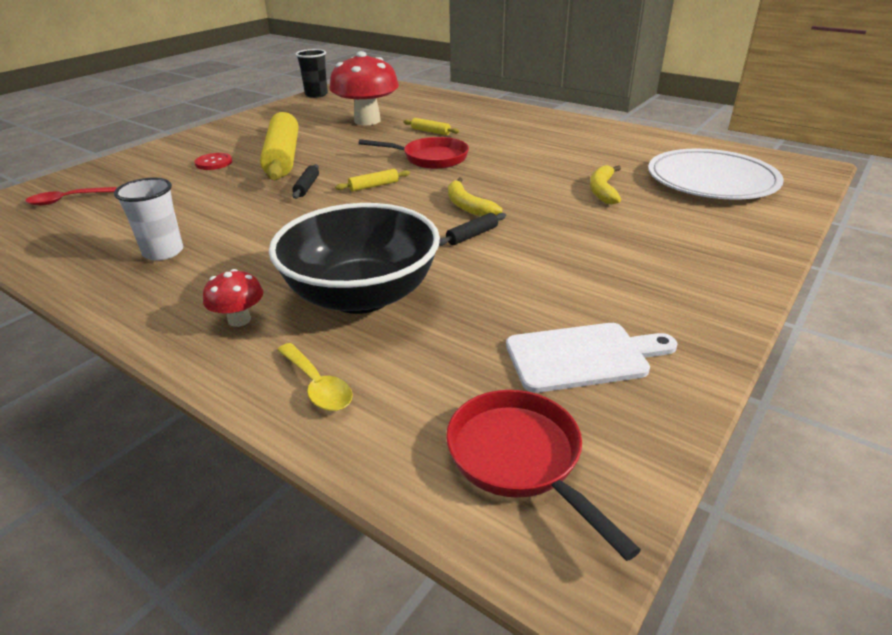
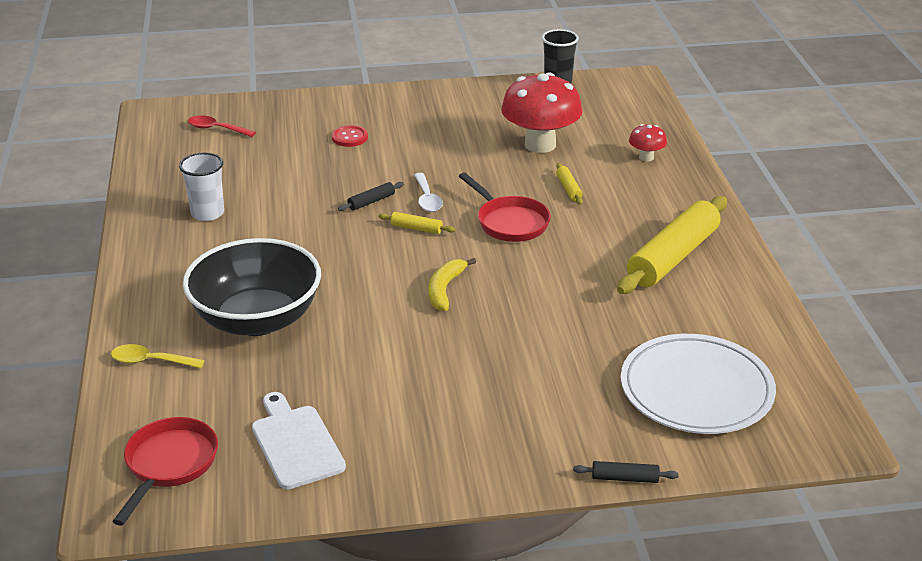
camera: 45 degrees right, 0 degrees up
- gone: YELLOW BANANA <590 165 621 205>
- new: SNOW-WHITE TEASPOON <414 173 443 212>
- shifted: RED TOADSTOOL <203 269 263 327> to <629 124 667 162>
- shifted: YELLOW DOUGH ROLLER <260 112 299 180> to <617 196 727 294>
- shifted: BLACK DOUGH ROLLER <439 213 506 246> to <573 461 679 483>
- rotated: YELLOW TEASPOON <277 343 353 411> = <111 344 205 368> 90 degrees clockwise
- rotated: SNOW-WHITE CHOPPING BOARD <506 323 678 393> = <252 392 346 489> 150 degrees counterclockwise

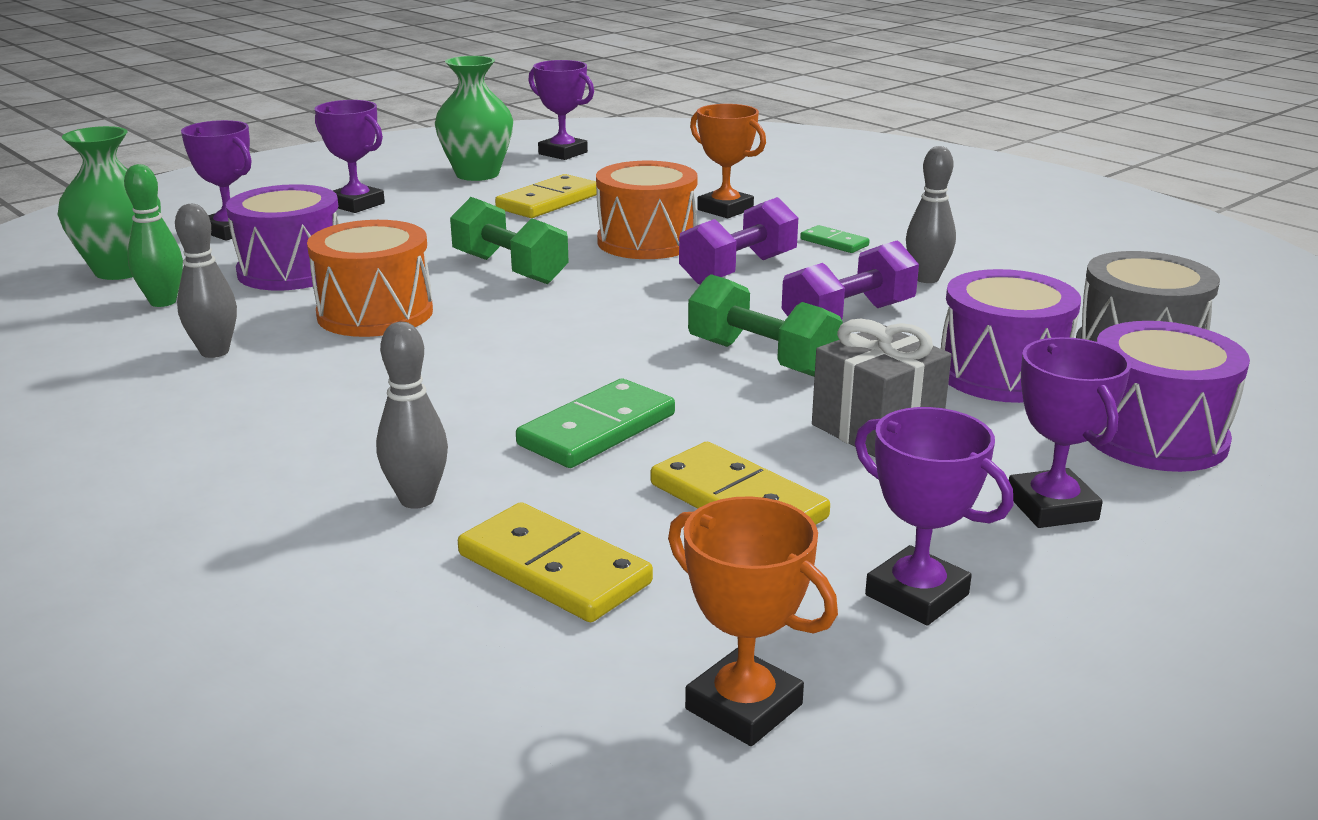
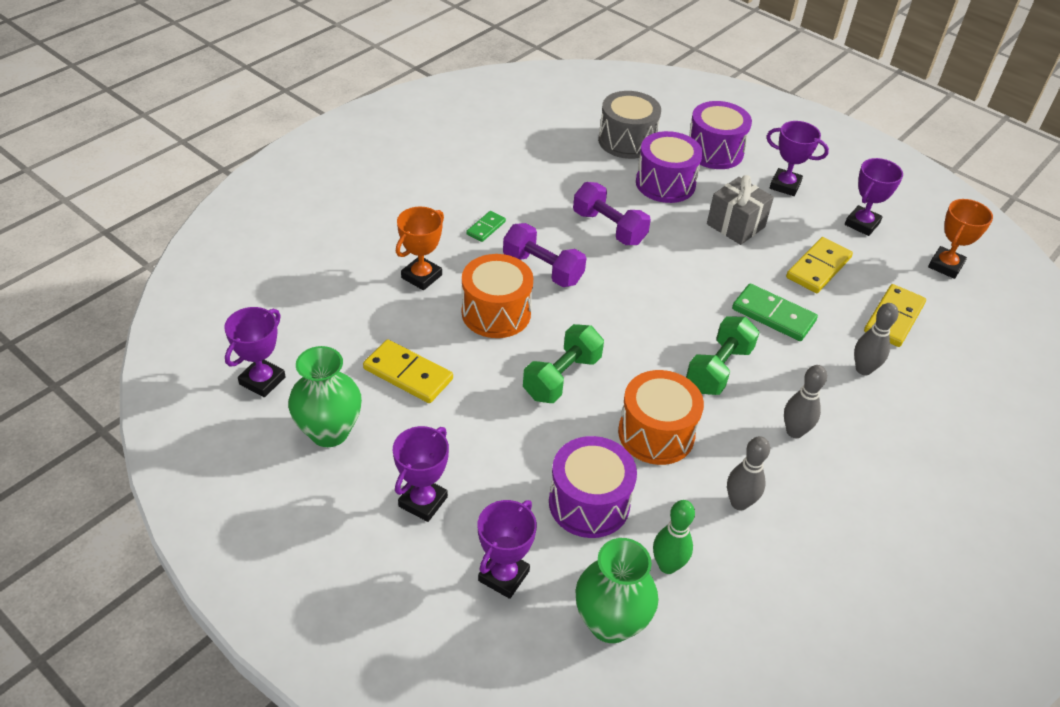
camera: 100 degrees left, 20 degrees up
- shifted: GREEN HAND WEIGHT <688 274 843 377> to <686 316 760 395>
- shifted: GRAY BOWLING PIN <906 146 956 283> to <784 365 827 438>
- rotated: ROYAL PURPLE PRIZE CUP <1009 337 1131 528> = <766 121 829 196> 45 degrees clockwise

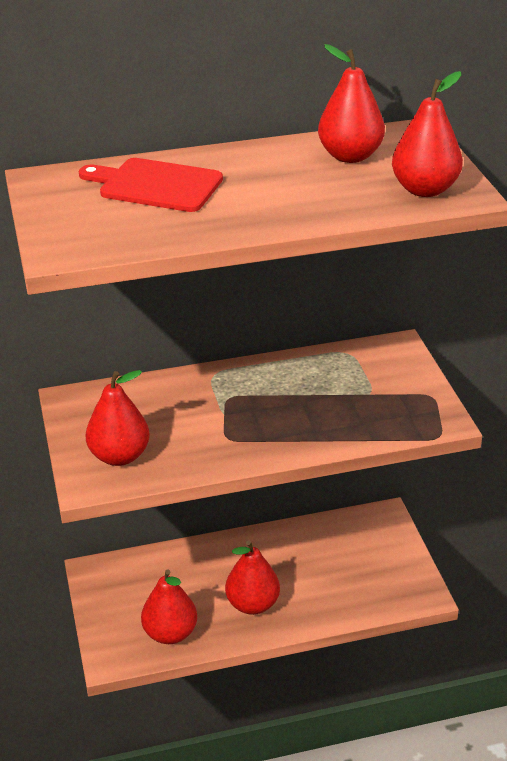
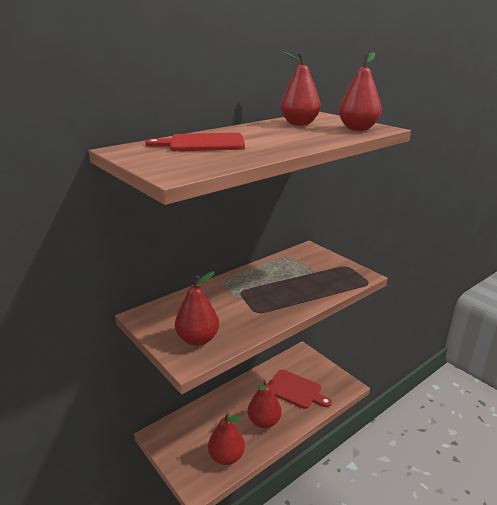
camera: 25 degrees left, 10 degrees down
- new: RED CHOPPING BOARD <267 369 332 409>

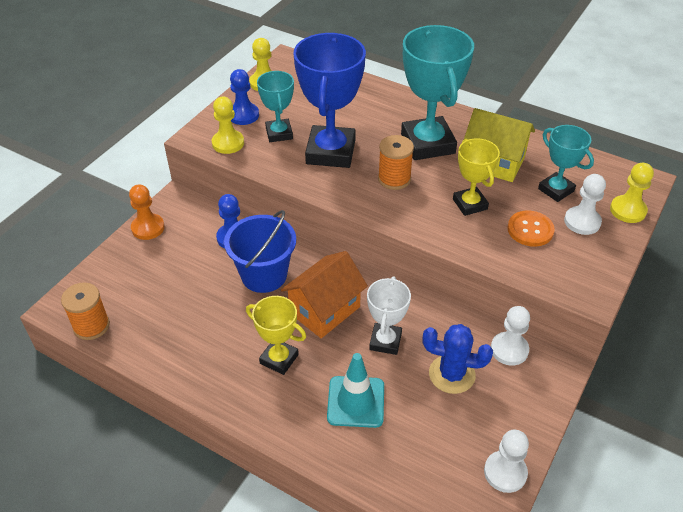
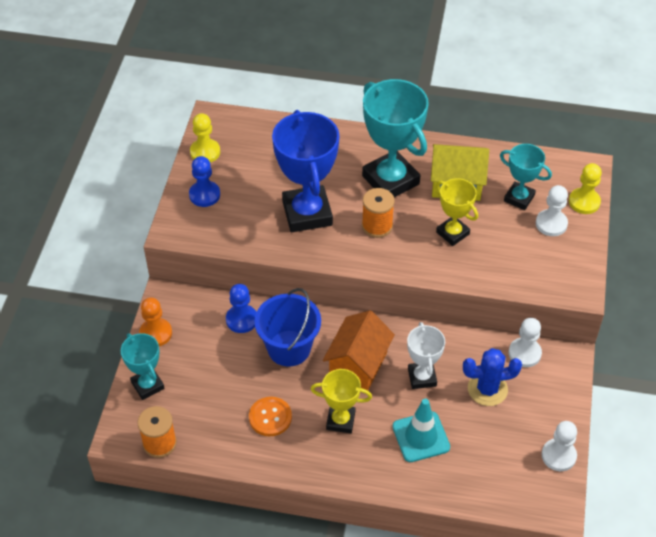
camera: 20 degrees left, 5 degrees up
- gone: YELLOW CHESS PAWN <212 97 244 154>
- shifted: AQUA PRIZE CUP <257 71 294 142> to <121 333 165 400>
- shifted: ORANGE-COLOURED SEWING BUTTON <507 211 555 247> to <249 397 292 436>

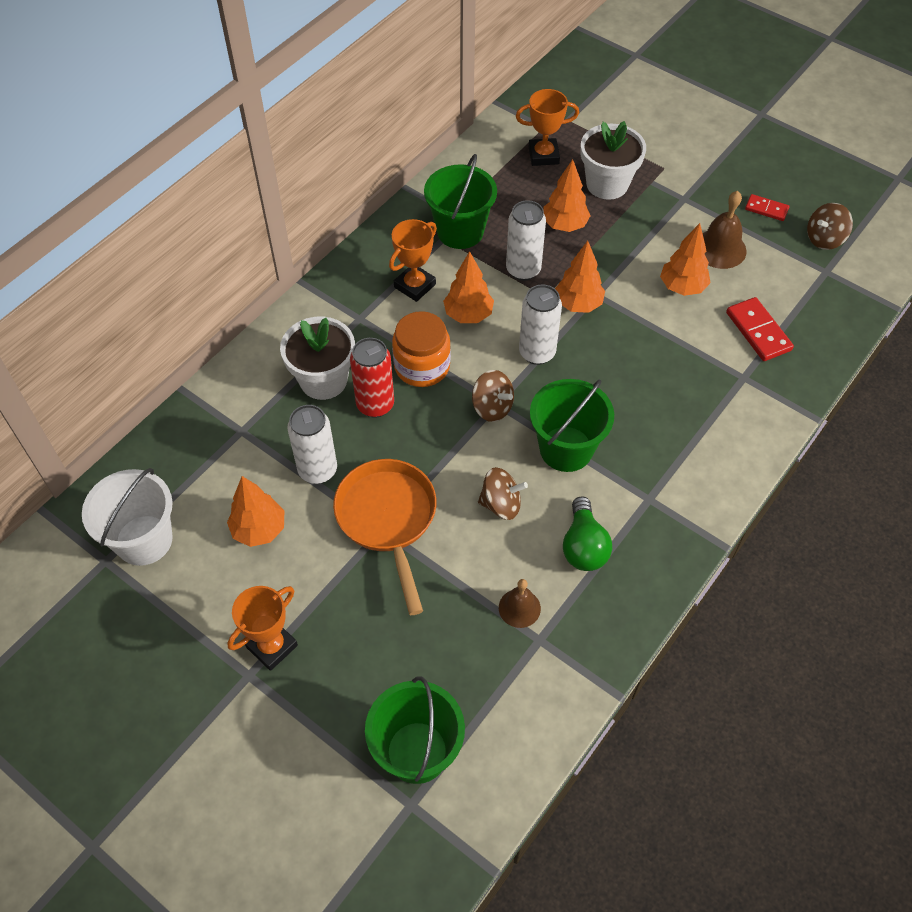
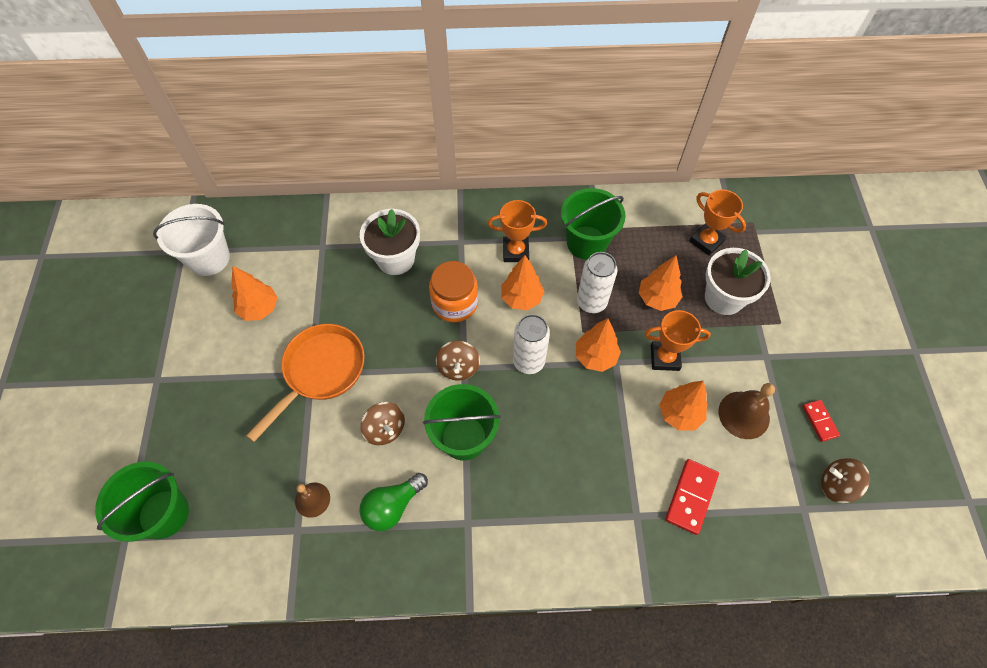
camera: 50 degrees right, 5 degrees up
- gone: SNOW-WHITE TIN <287 405 337 484>
- gone: RED TIN <350 338 394 418>
- shifted: ORANGE-COLOURED PRIZE CUP <227 586 298 671> to <644 310 711 371>

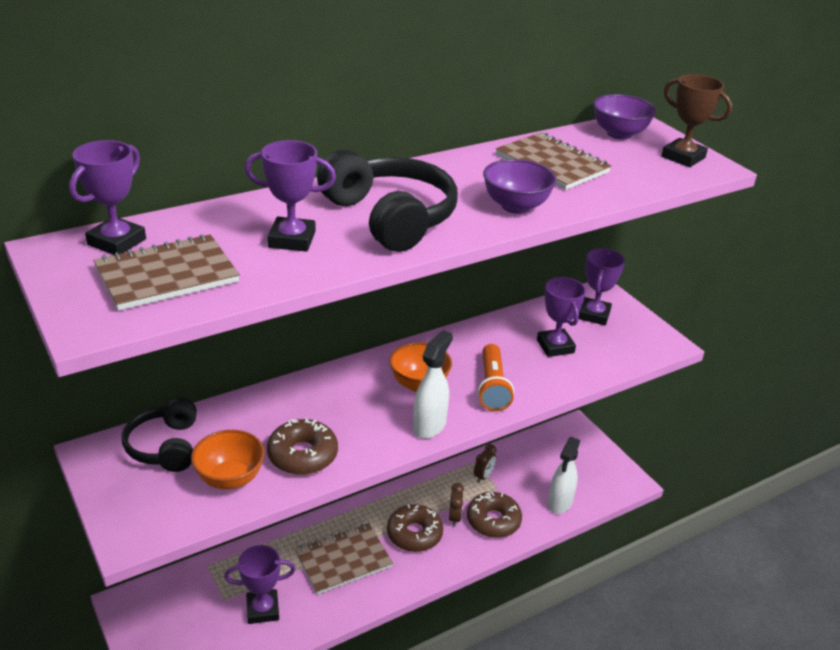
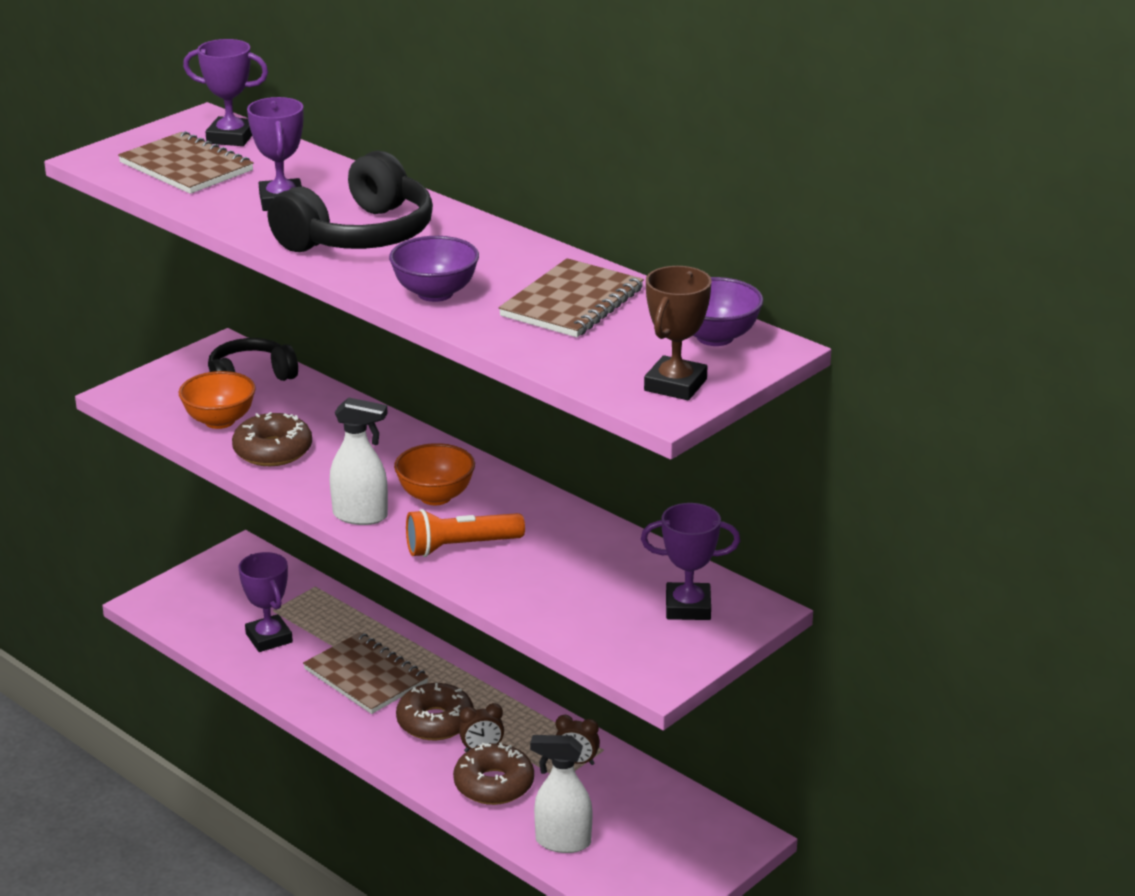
camera: 75 degrees right, 5 degrees down
- gone: ROYAL PURPLE PRIZE CUP <537 277 586 357>

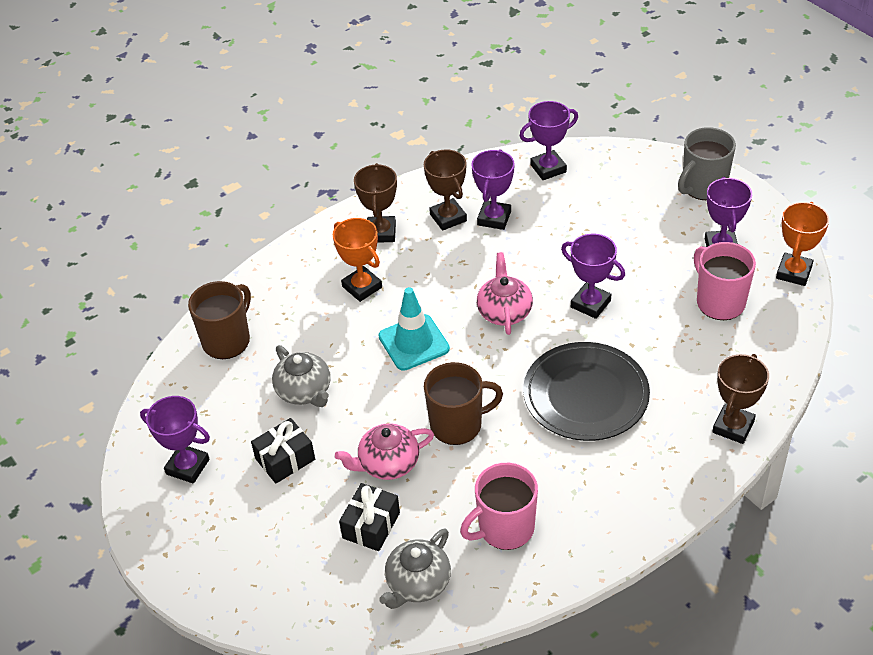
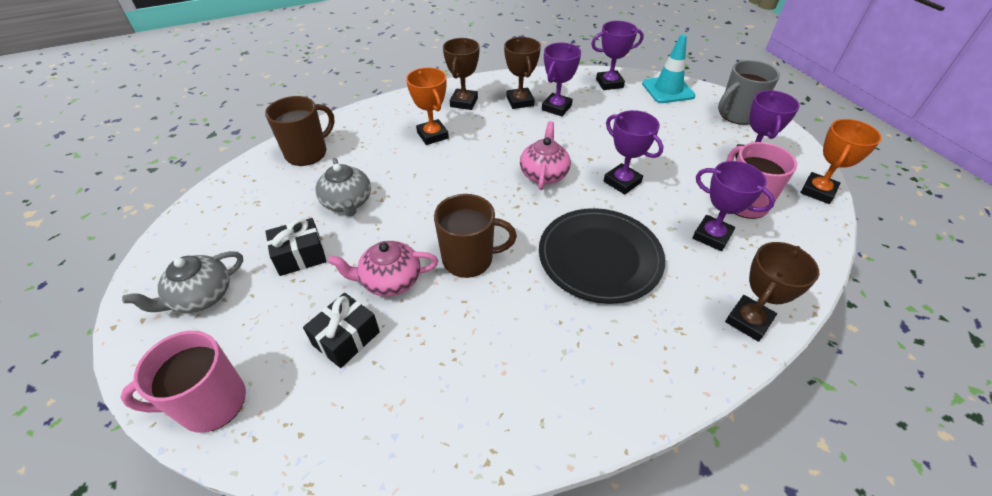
camera: 10 degrees right, 0 degrees up
- shifted: ROYAL PURPLE PRIZE CUP <140 396 210 484> to <693 161 775 251>
- shifted: AQUA ROAD CONE <378 287 450 371> to <642 34 696 103>
- shifted: GRAY TEA POT <379 528 451 609> to <122 251 243 313>
- shifted: ROSE-PINK TEA MUG <460 463 538 550> to <120 331 246 432>

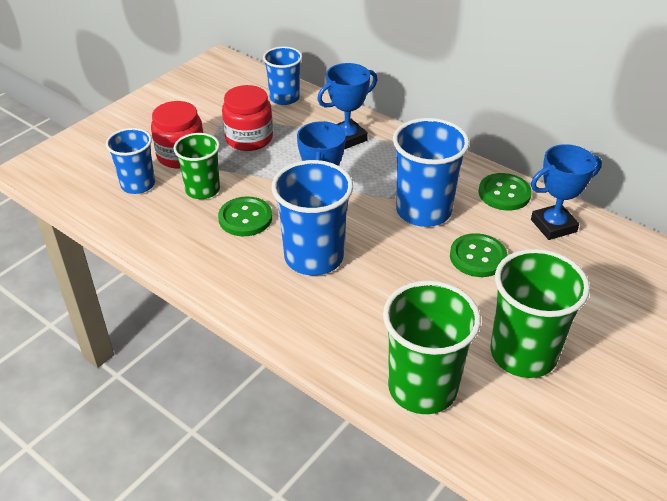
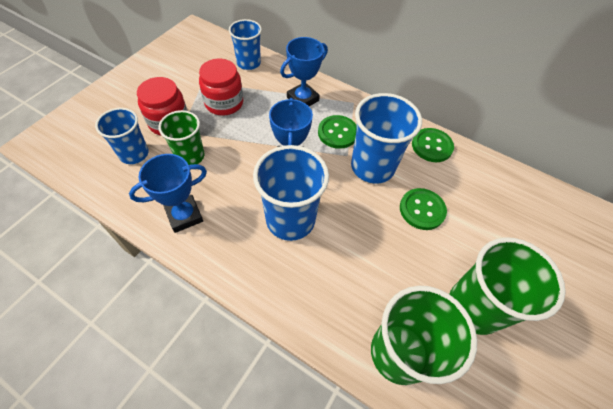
camera: 10 degrees left, 15 degrees up
- shifted: GREEN SEWING BUTTON <218 196 272 236> to <318 115 357 149>
- shifted: COBALT PRIZE CUP <531 144 602 240> to <129 154 207 233>

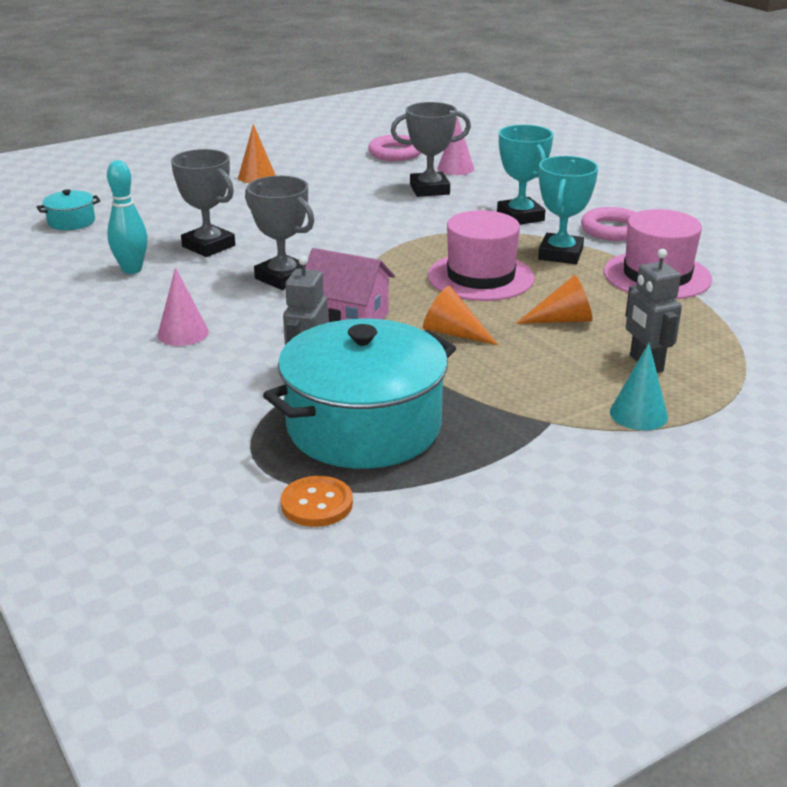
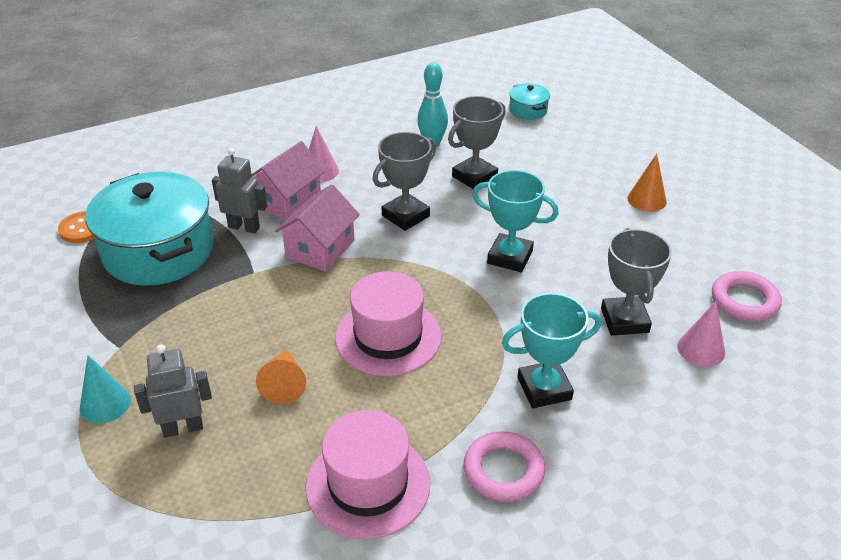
camera: 95 degrees right, 10 degrees up
- gone: ORANGE-COLOURED CONE <423 286 498 345>
- new: ROSE-PINK COTTAGE <250 141 325 220>
- shifted: AQUA PRIZE CUP <538 156 598 264> to <472 170 559 272>

